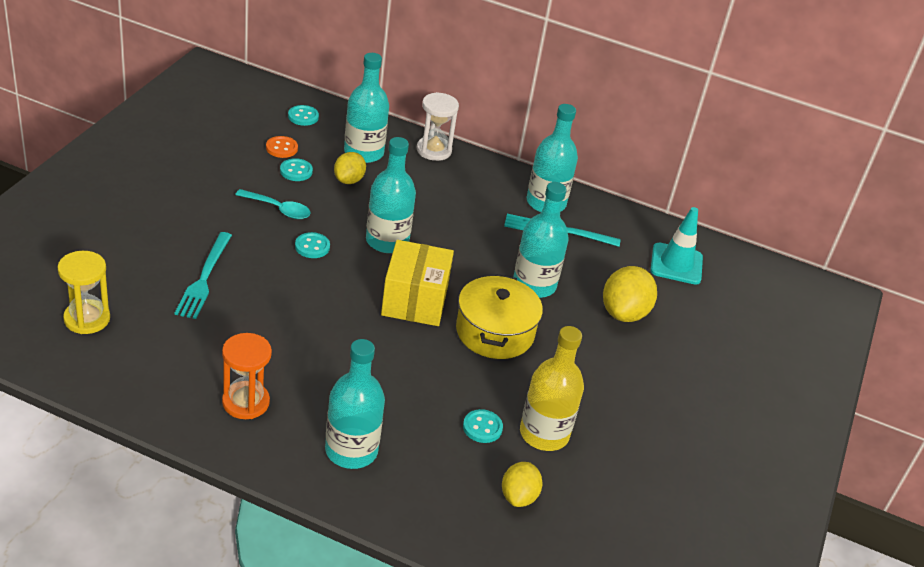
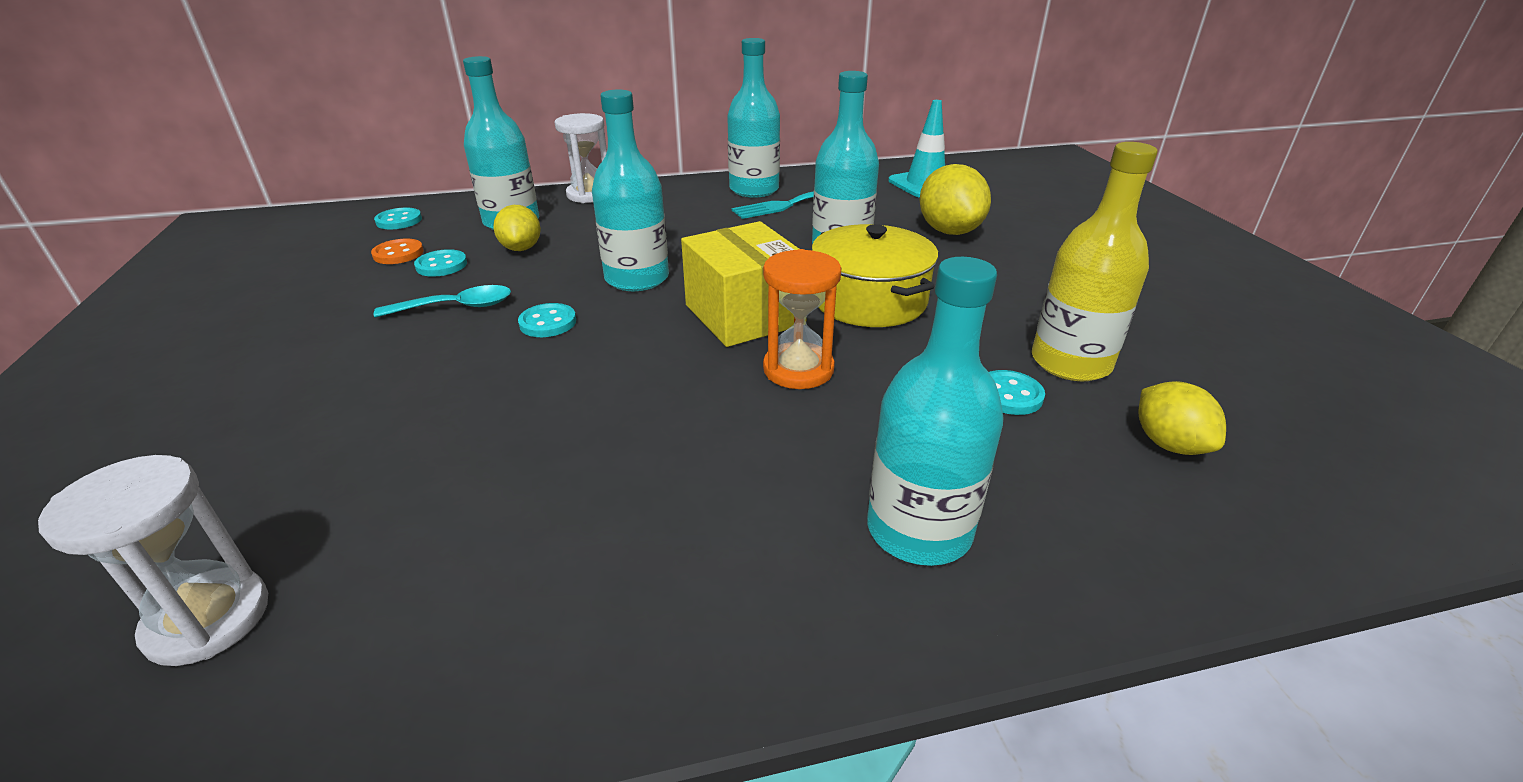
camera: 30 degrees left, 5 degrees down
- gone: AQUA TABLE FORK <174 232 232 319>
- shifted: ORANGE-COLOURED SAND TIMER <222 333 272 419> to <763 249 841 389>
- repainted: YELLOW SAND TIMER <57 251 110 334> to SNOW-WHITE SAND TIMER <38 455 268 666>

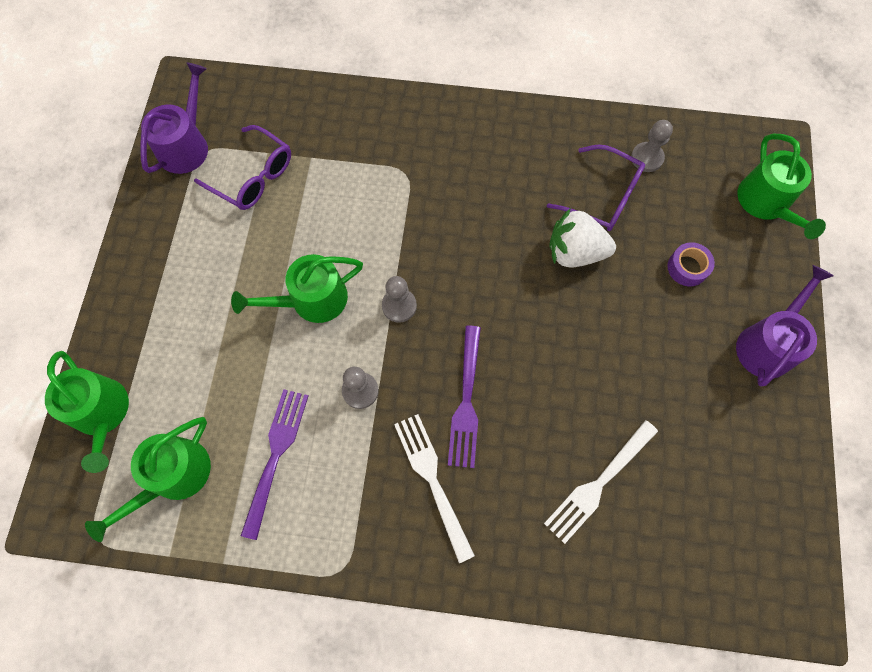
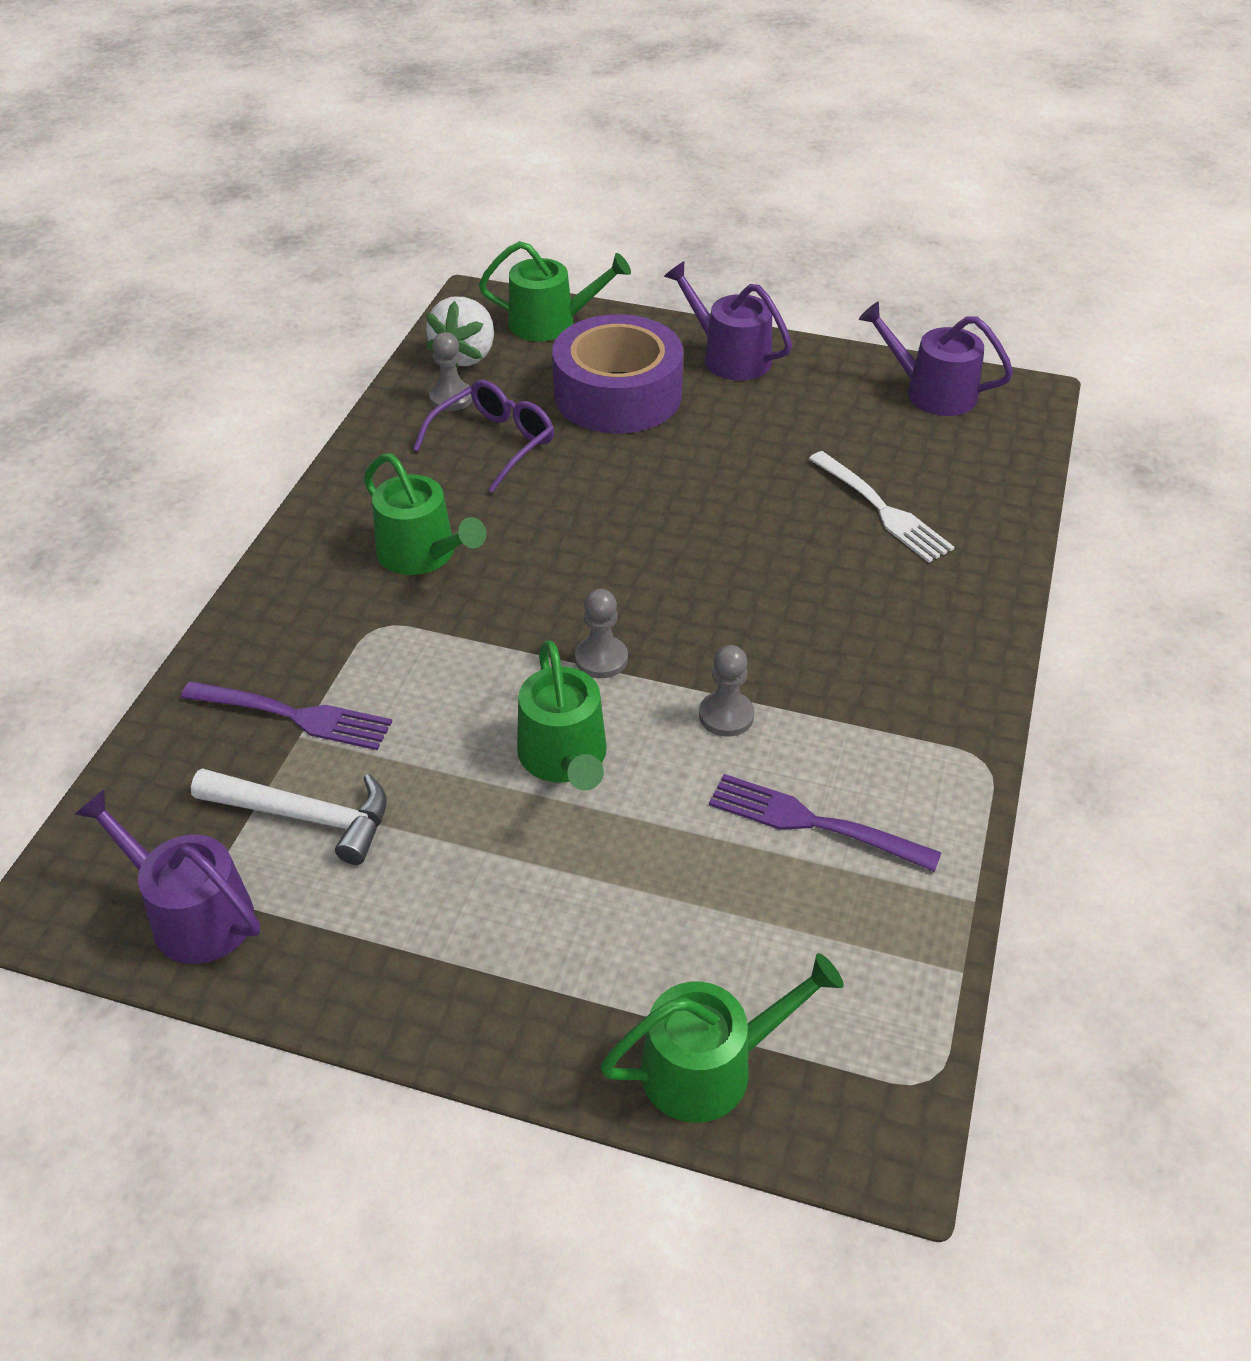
camera: 80 degrees left, 25 degrees down
- gone: SNOW-WHITE TABLE FORK <394 414 475 563>
- new: ROYAL PURPLE WATERING POT <859 301 1013 416>
- shifted: GREEN WATERING POT <85 417 211 542> to <364 454 486 575>
- shifted: ROYAL PURPLE TABLE FORK <448 326 481 468> to <181 681 392 750>
- shifted: SNOW-WHITE TOY STRAWBERRY <549 208 616 267> to <426 297 494 368>
- swapped: ROYAL PURPLE SPECTACLES <194 125 291 210> to SNOW-WHITE CARPENTER'S HAMMER <191 768 387 865>
- scaled: ROYAL PURPLE ROLL OF TAPE <668 242 715 286> = <552 314 683 433> x2.50

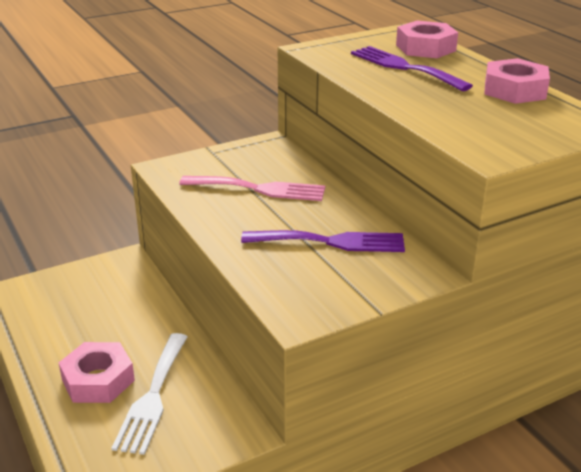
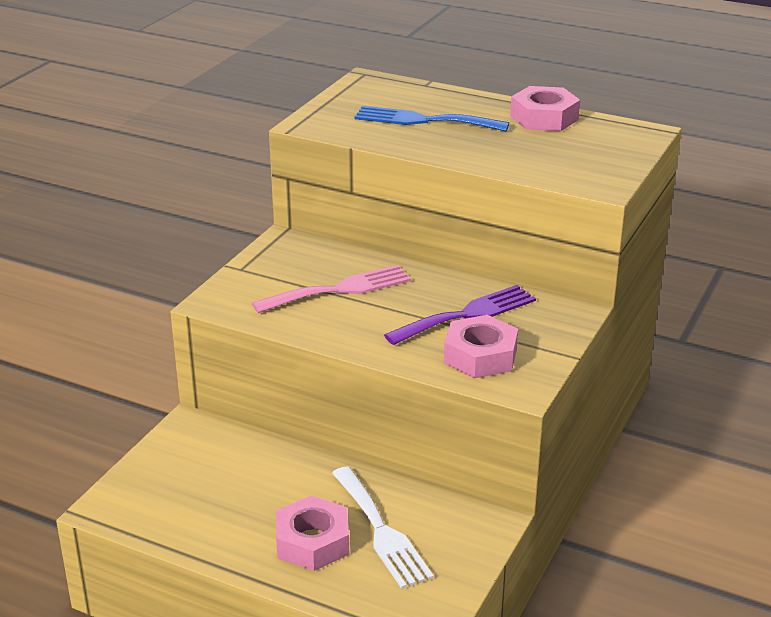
camera: 35 degrees left, 0 degrees up
- shifted: ROSE-PINK HEX NUT <396 21 458 58> to <444 315 518 378>
- repainted: ROYAL PURPLE TABLE FORK <351 46 473 91> to COBALT TABLE FORK <354 106 509 131>

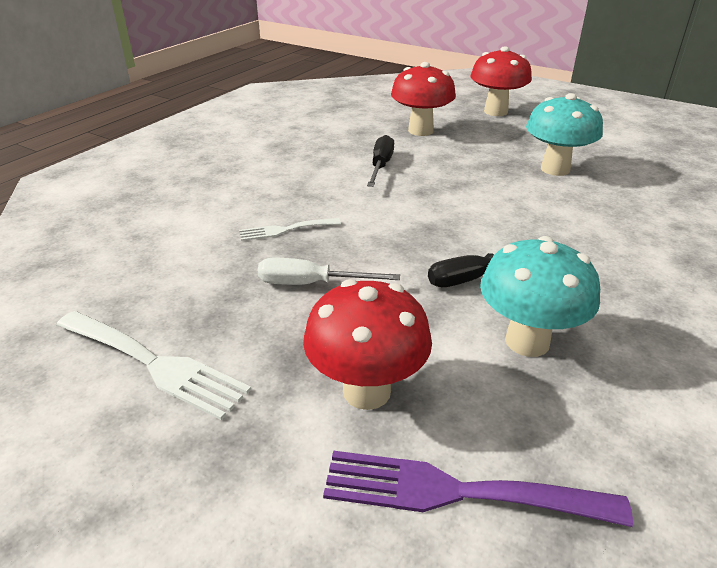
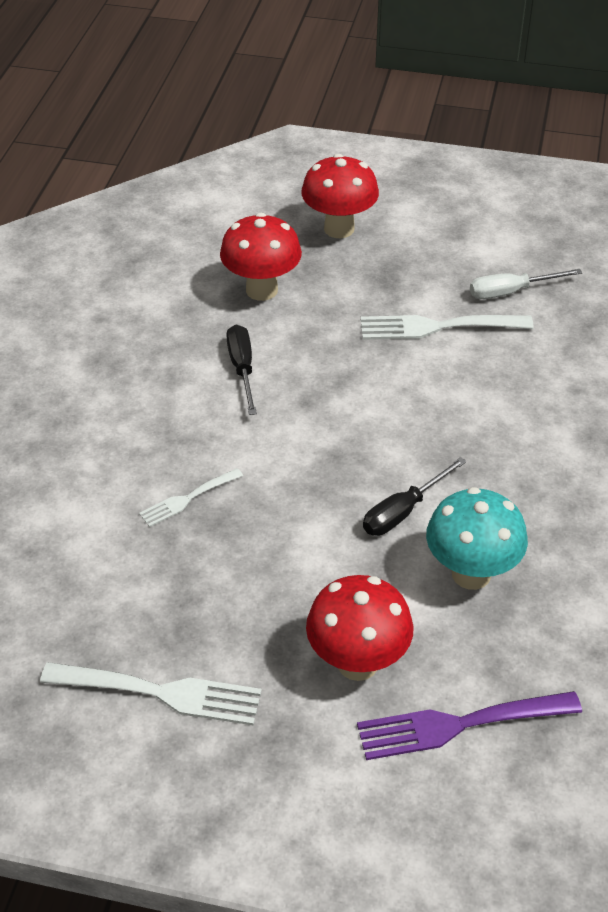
camera: 20 degrees left, 10 degrees up
- shifted: SNOW-WHITE HAND SCREWDRIVER <258 258 400 285> to <470 269 583 299>
- swapped: AQUA TOADSTOOL <526 93 603 176> to SNOW-WHITE TABLE FORK <361 315 534 340>

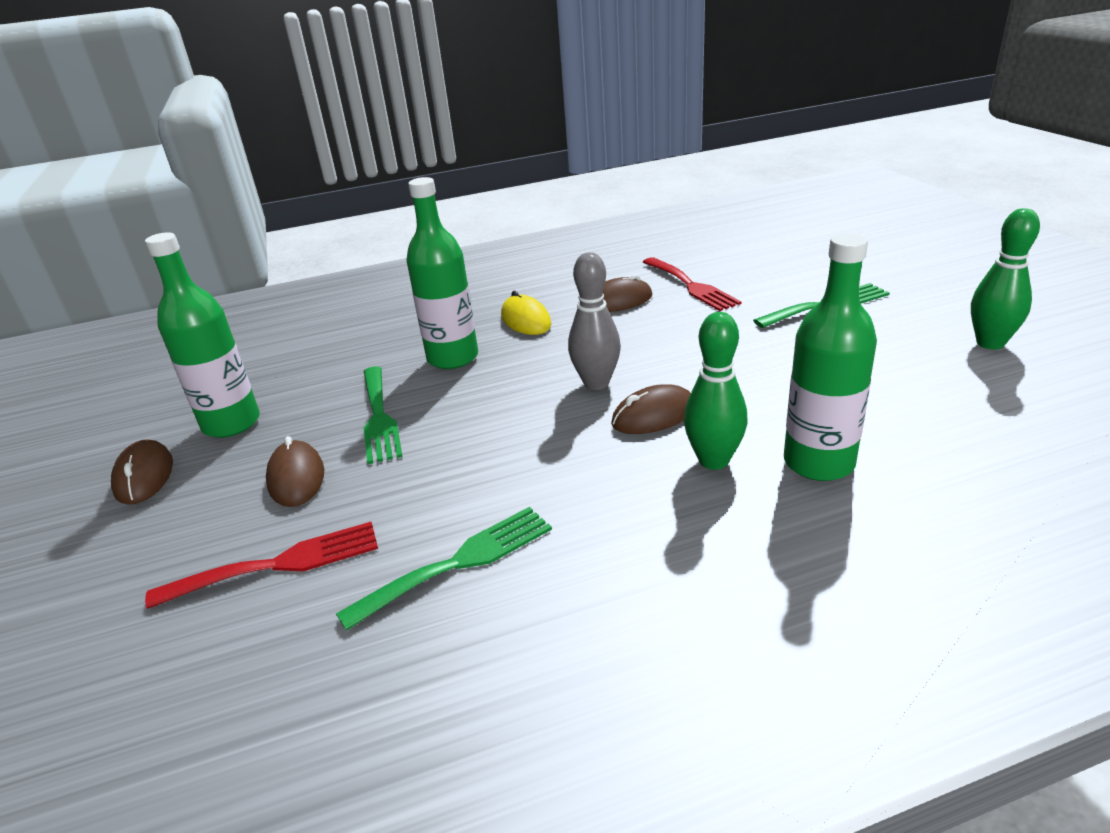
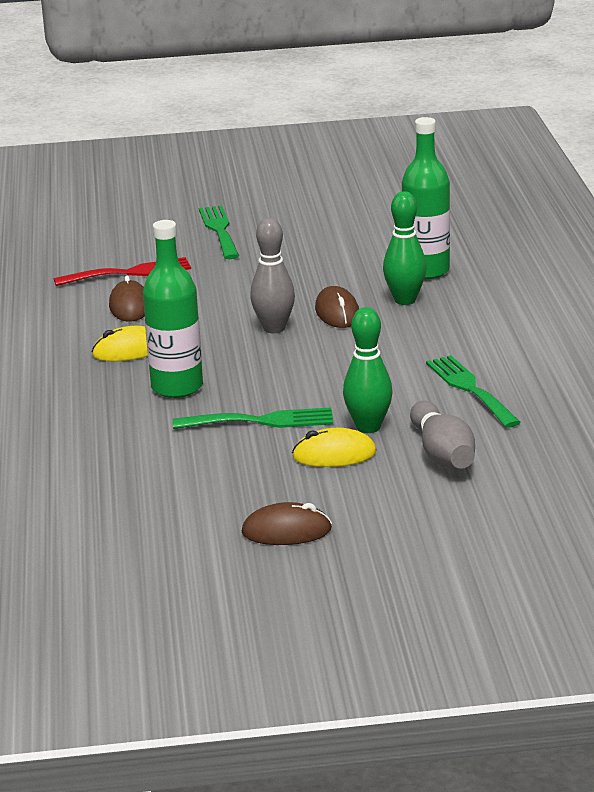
camera: 80 degrees left, 5 degrees down
- gone: GREEN BOTTLE <145 232 260 438>
- shifted: GREEN BOWLING PIN <971 208 1040 349> to <343 307 393 433>
- swapped: RED TABLE FORK <145 522 378 609> to GRAY BOWLING PIN <410 401 475 469>
- repainted: RUSSET PC MOUSE <266 436 324 507> to YELLOW PC MOUSE <292 428 376 467>

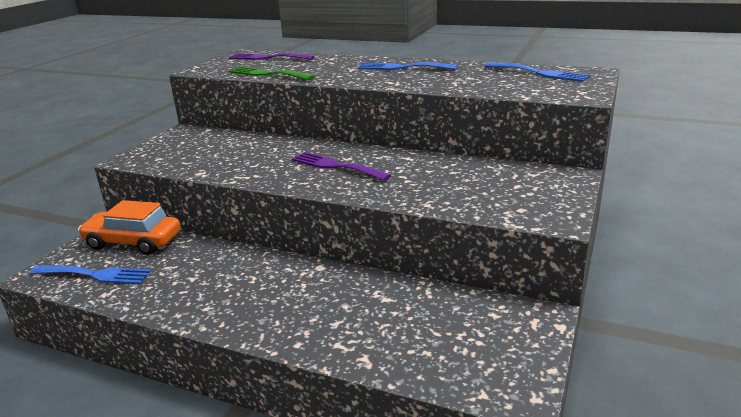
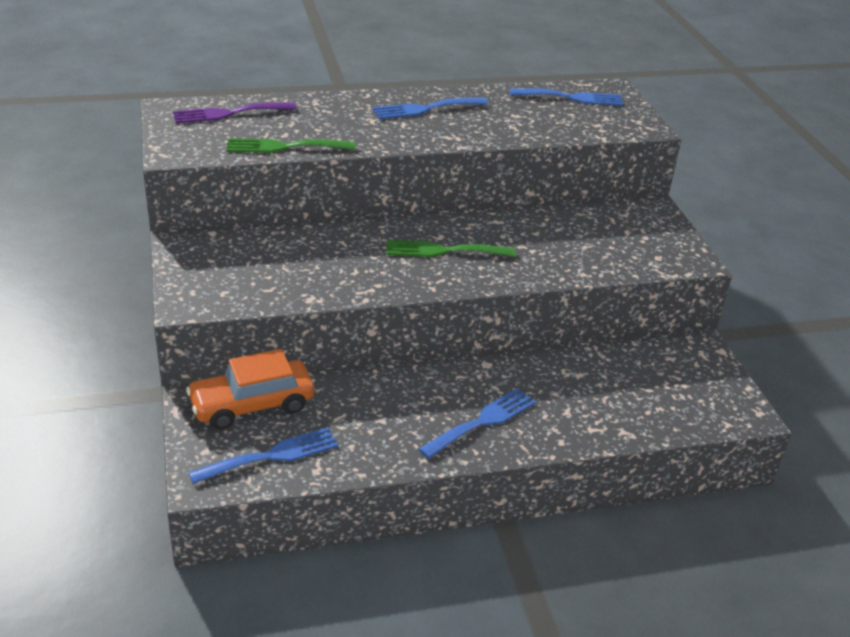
camera: 40 degrees left, 10 degrees up
- new: COBALT TABLE FORK <419 388 536 459>
- repainted: ROYAL PURPLE TABLE FORK <292 152 391 181> to GREEN TABLE FORK <387 240 515 257>

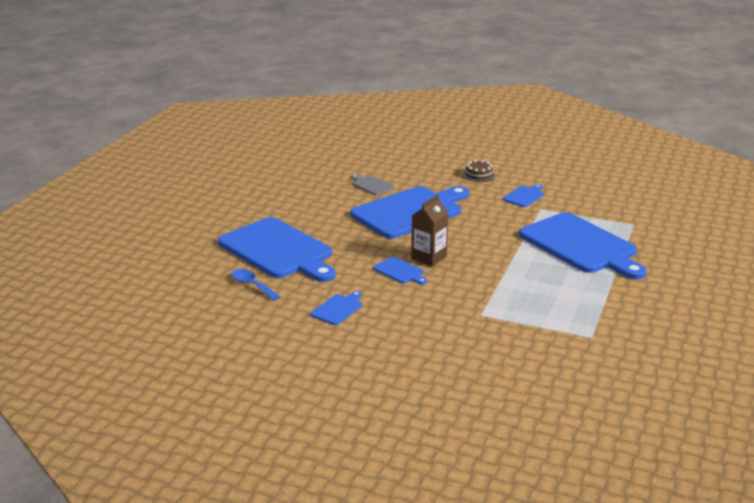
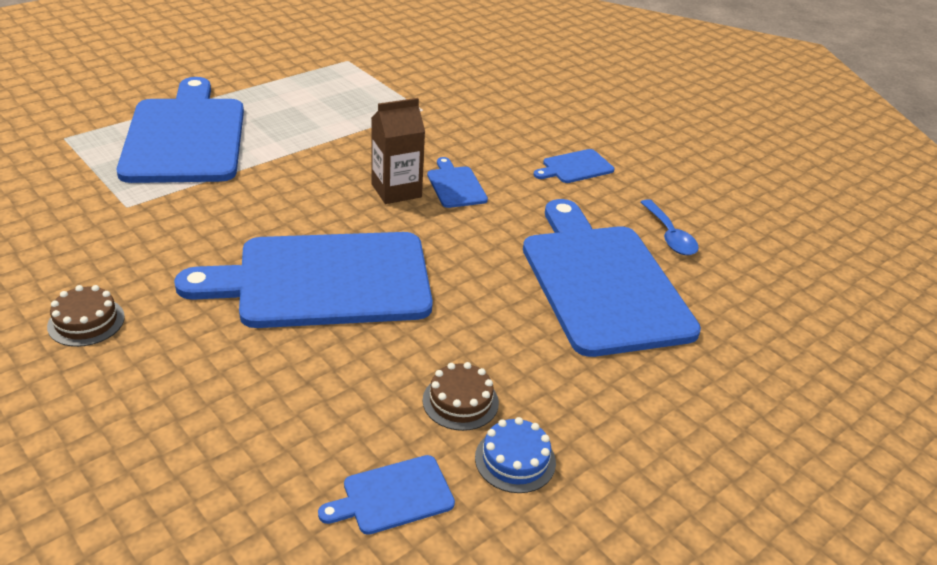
camera: 155 degrees left, 10 degrees up
- gone: GRAY CHOPPING BOARD <351 174 395 196>
- new: RUSSET CAKE <423 362 499 431>
- new: COBALT CAKE <475 417 556 493>
- shifted: COBALT CHOPPING BOARD <503 184 544 207> to <318 455 455 535>

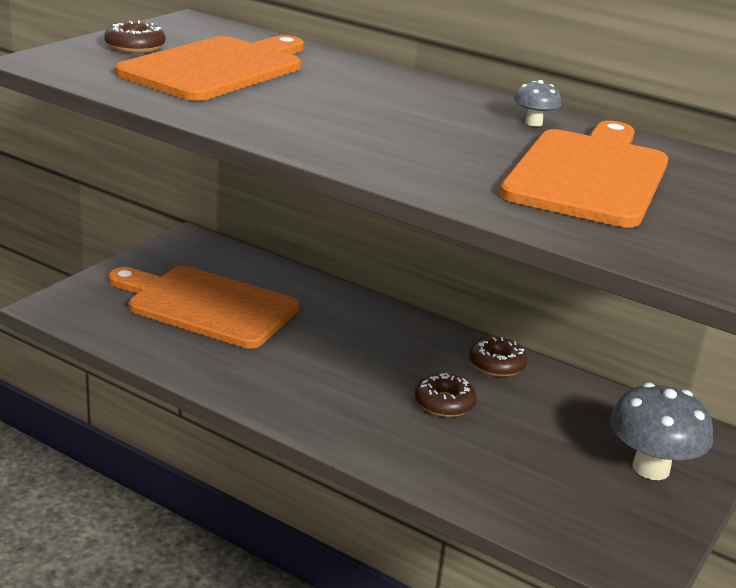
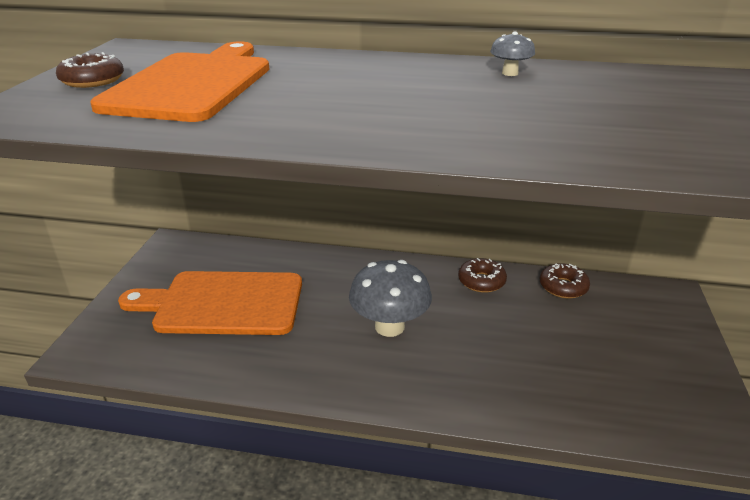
camera: 20 degrees left, 5 degrees up
- gone: ORANGE-COLOURED CHOPPING BOARD <500 121 668 228>
- shifted: RUSSET DONUT <415 373 477 417> to <540 263 590 298>
- shifted: GRAY TOADSTOOL <610 382 713 480> to <349 260 432 337>

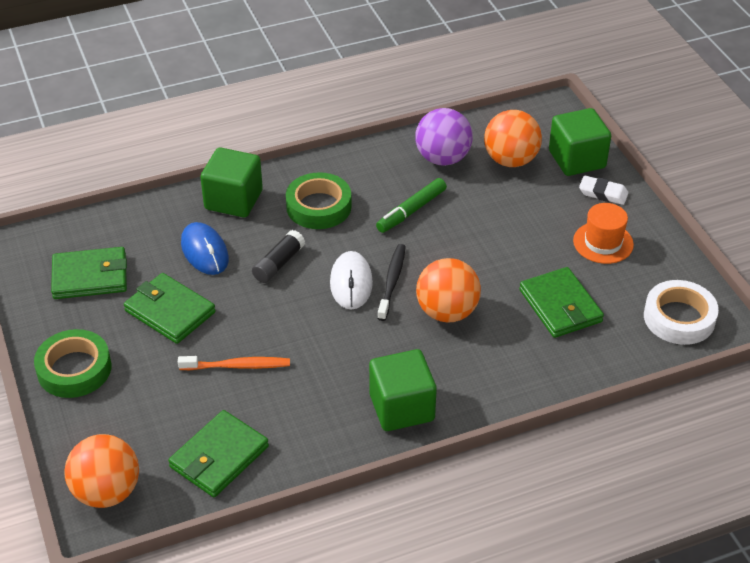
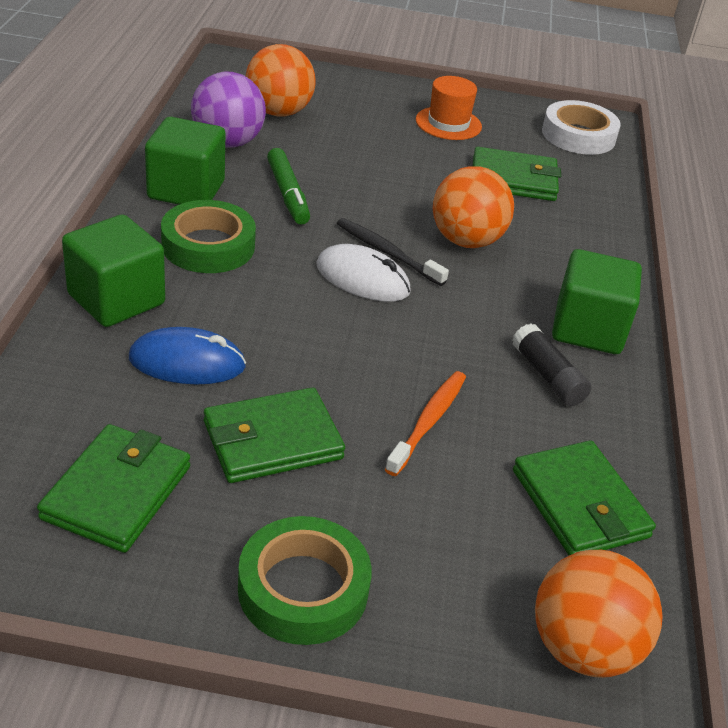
camera: 65 degrees left, 5 degrees down
- gone: SNOW-WHITE ERASER <579 176 629 205>
- shifted: BLACK STICK OF GLUE <252 230 305 283> to <512 324 591 406>
- shifted: GREEN CUBE <549 108 611 176> to <145 117 226 205>

